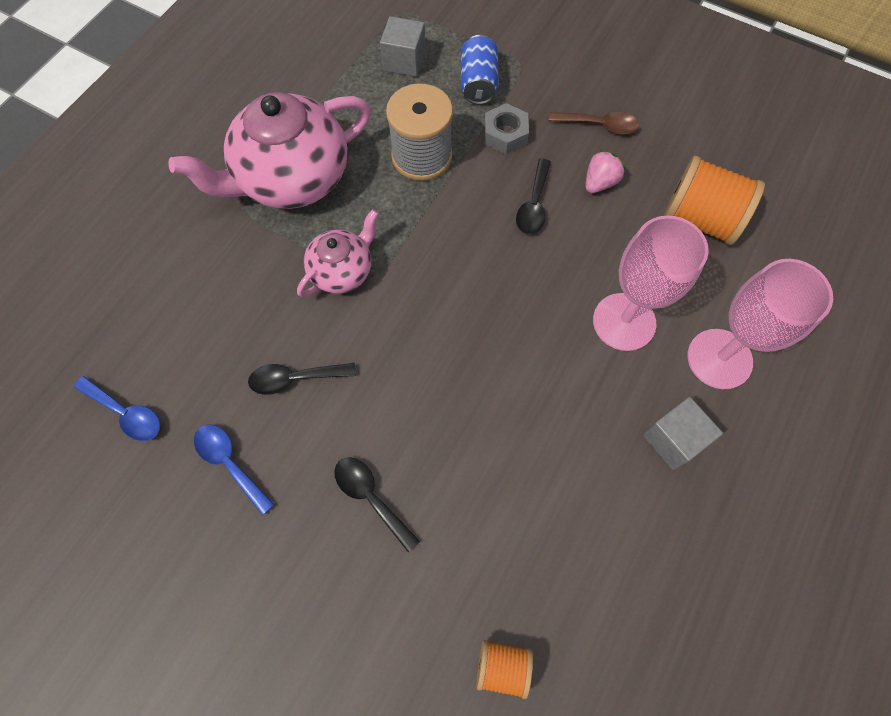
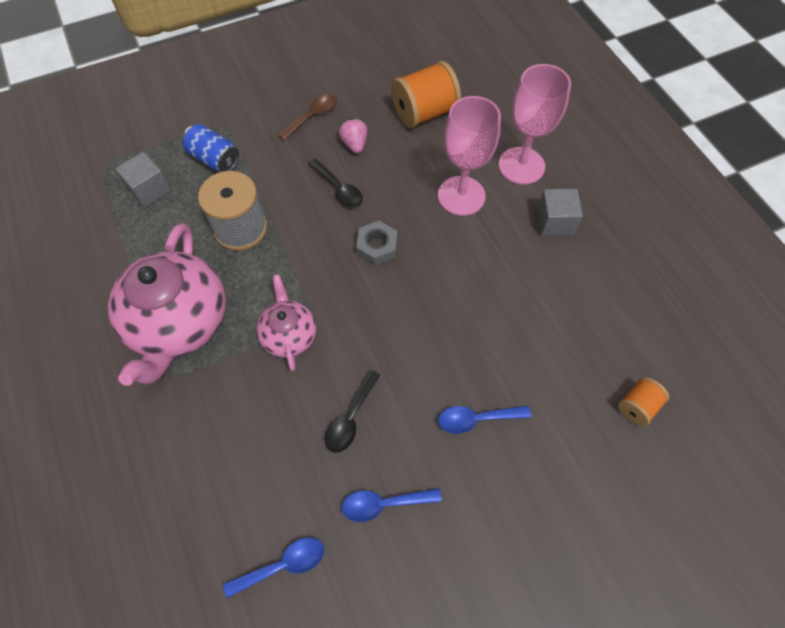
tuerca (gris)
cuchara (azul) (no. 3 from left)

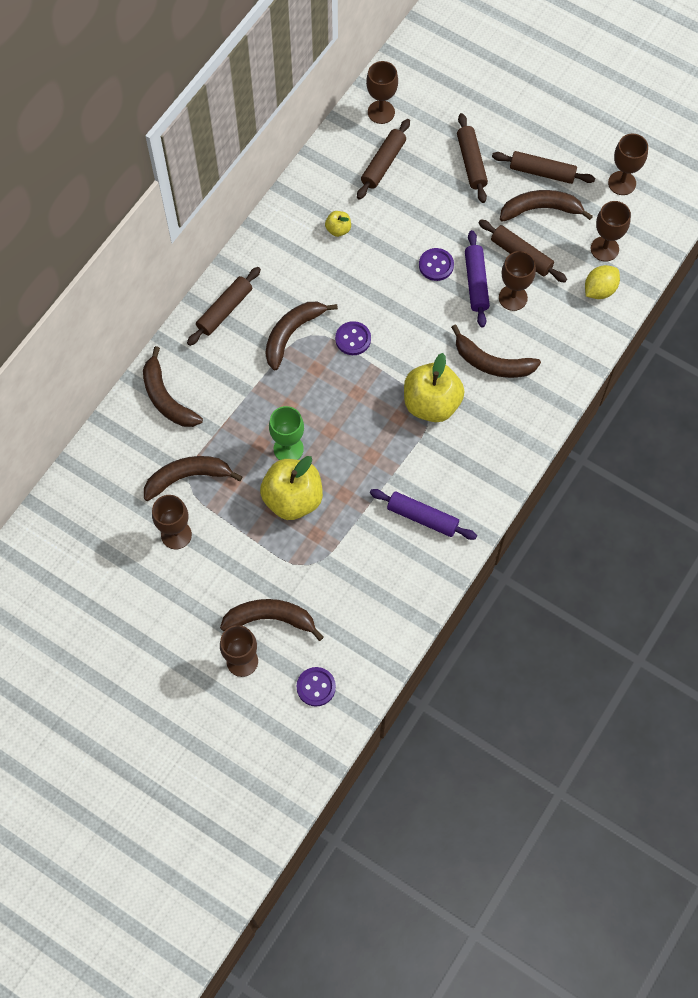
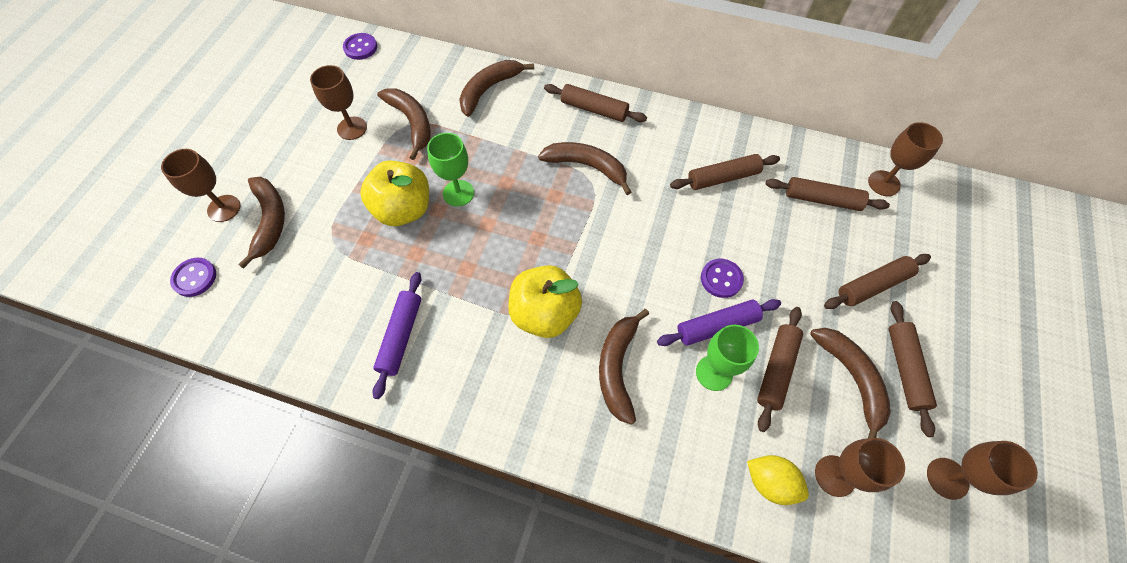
botón (morado) (no. 2 from left)
rodillo (marrón) (no. 2 from left)
copa (verde) (no. 2 from left)

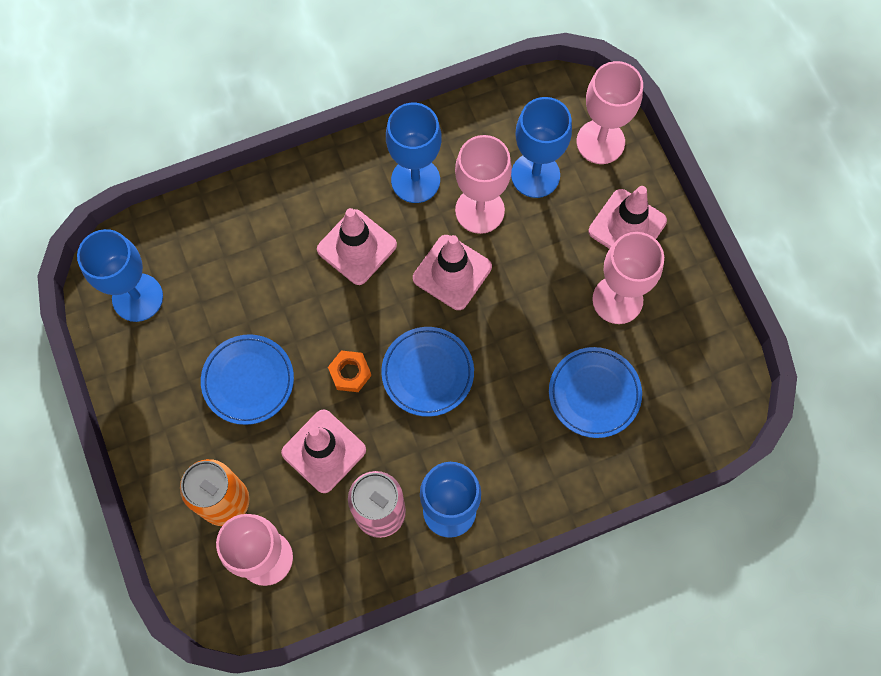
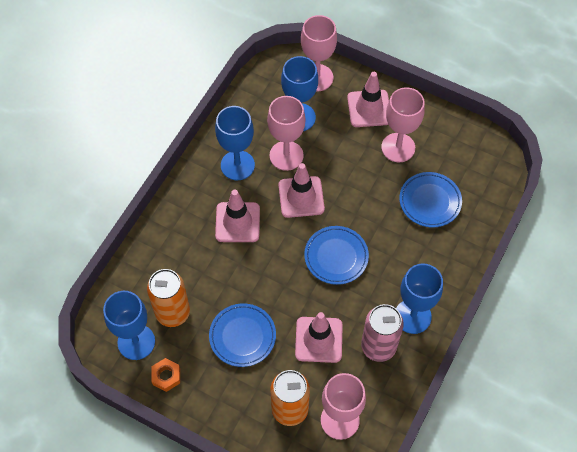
lata (naranja) (no. 1 from left)
tuerca (naranja)

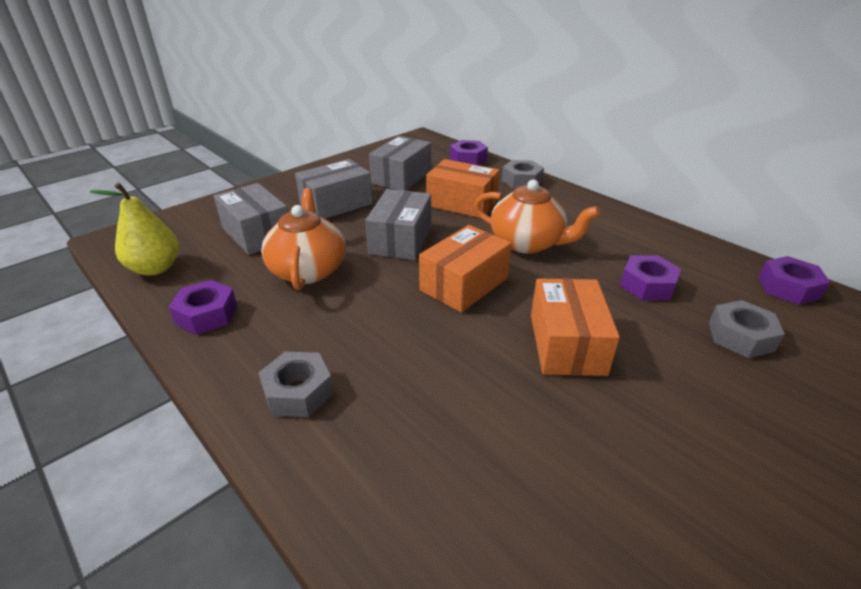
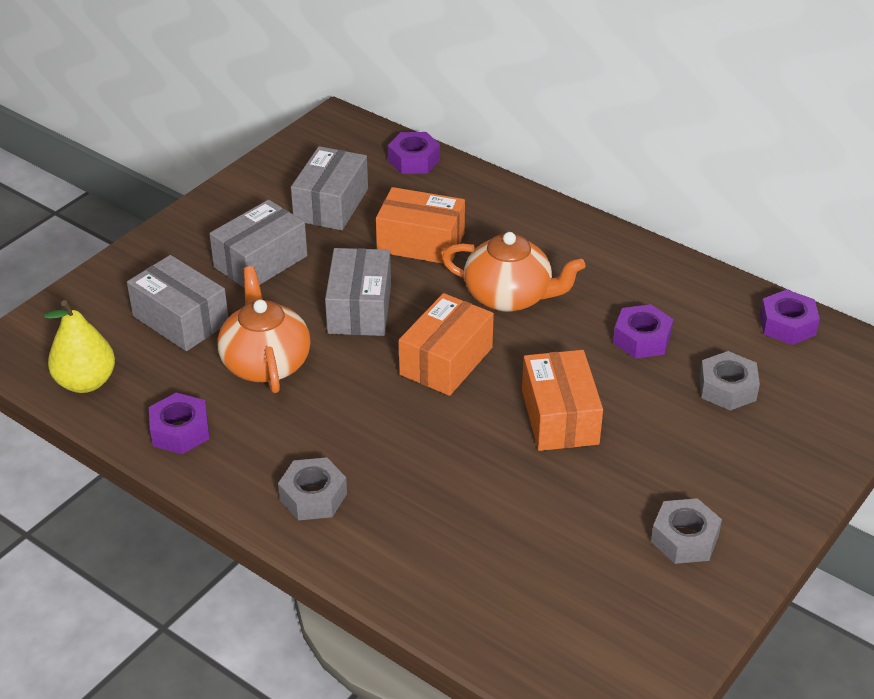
tuerca (gris) (no. 2 from left)

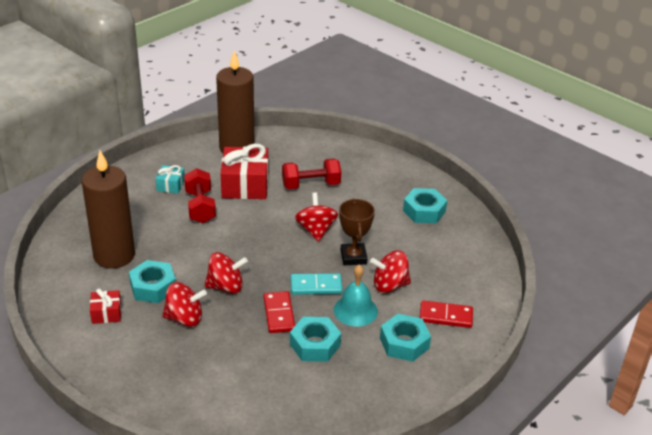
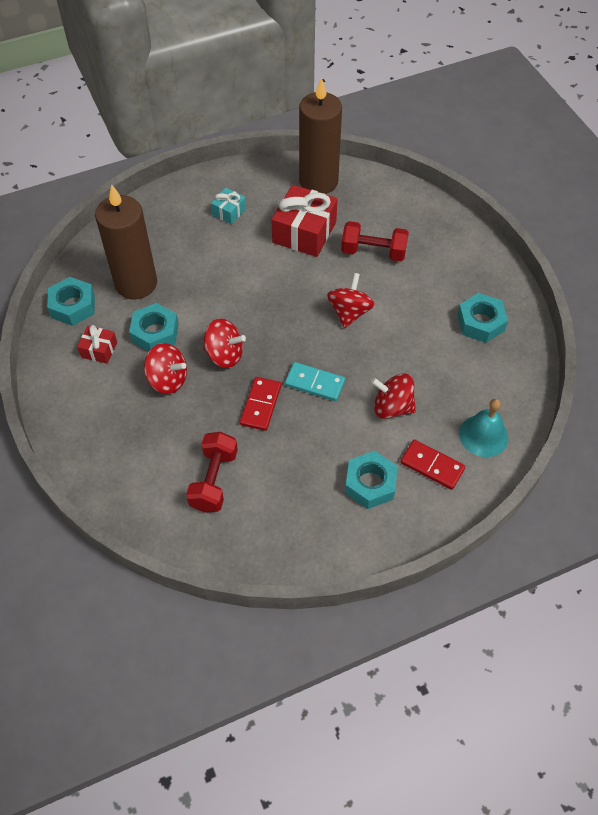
tuerca (turquesa) (no. 1 from left)
mancuerna (rojo) (no. 1 from left)
campana (turquesa)
trofeo (marrón)

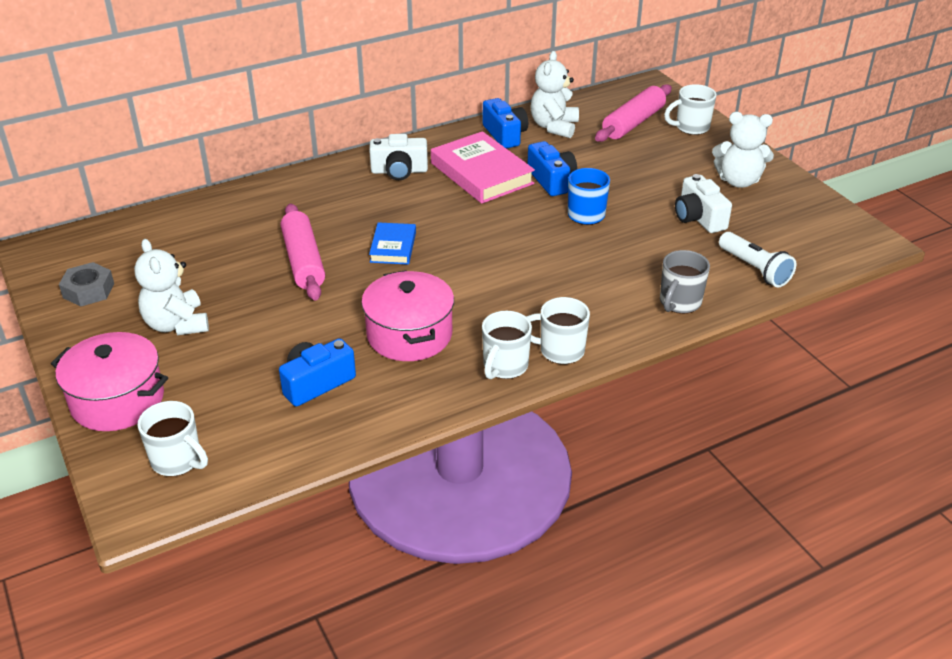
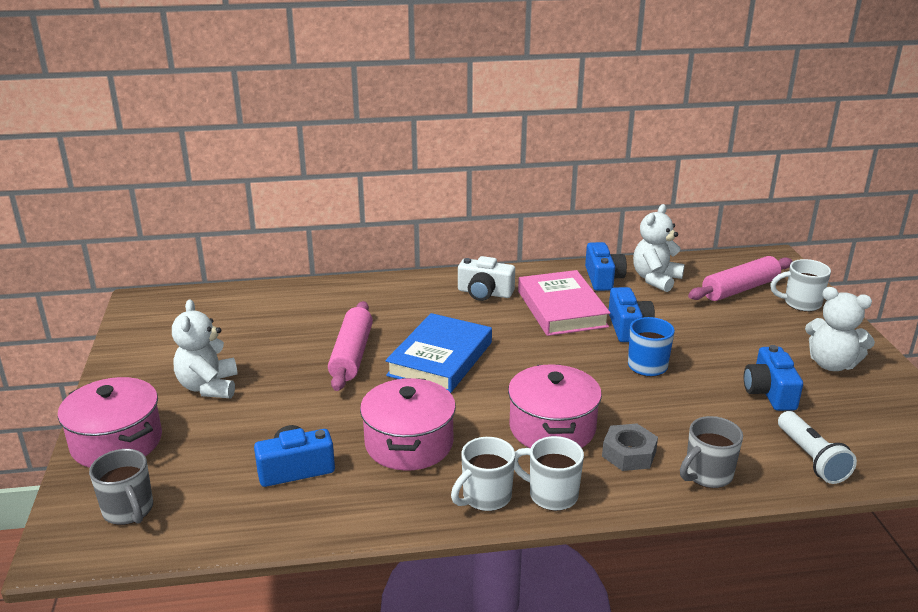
taza (gris) (no. 1 from left)
libro (azul)
olla (rosa) (no. 3 from left)
tuerca (gris)
cámara (azul) (no. 4 from left)

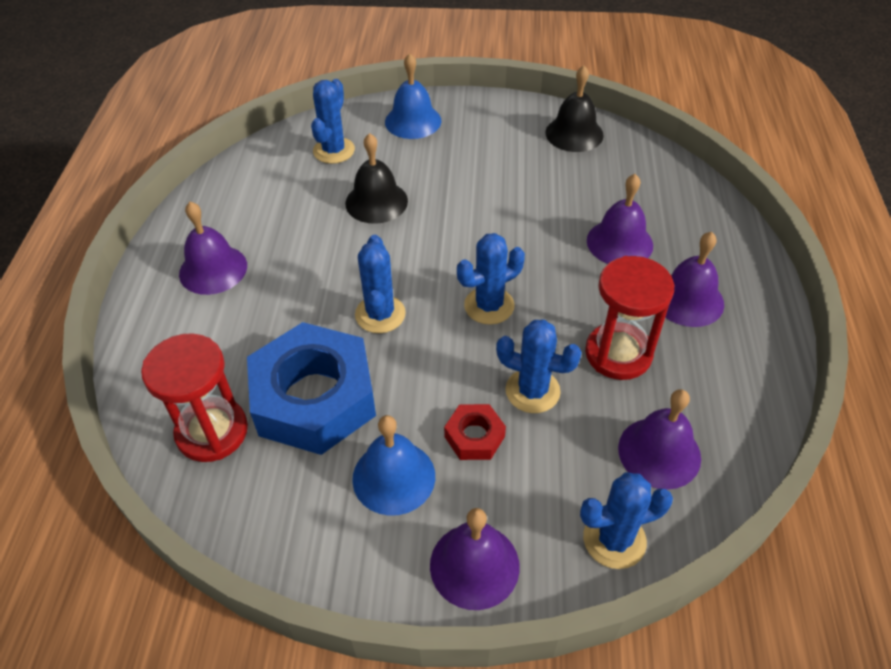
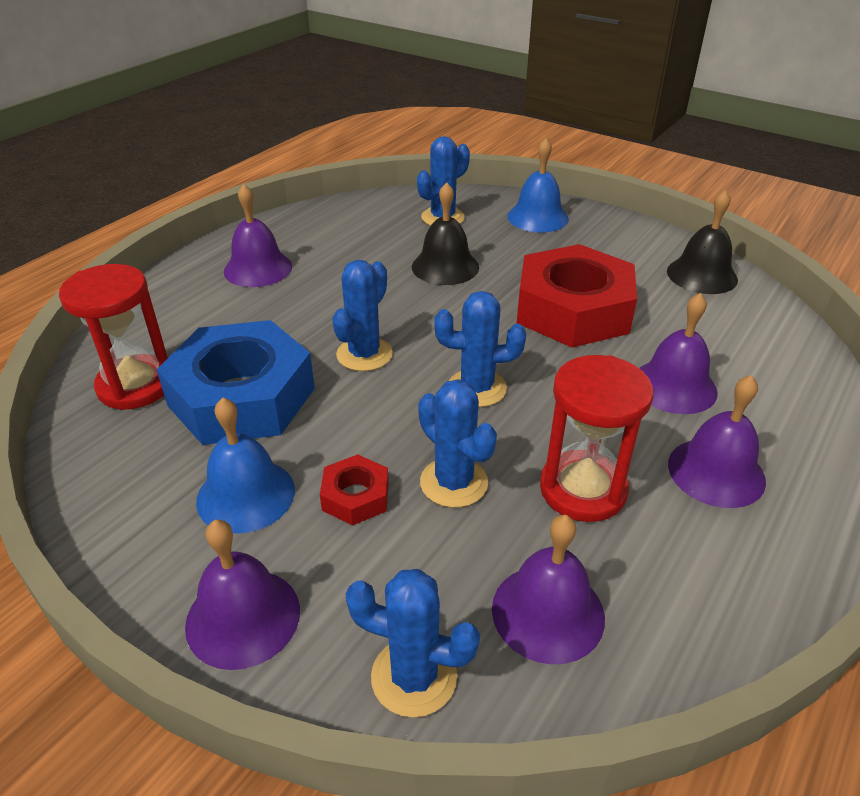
tuerca (rojo) (no. 2 from left)

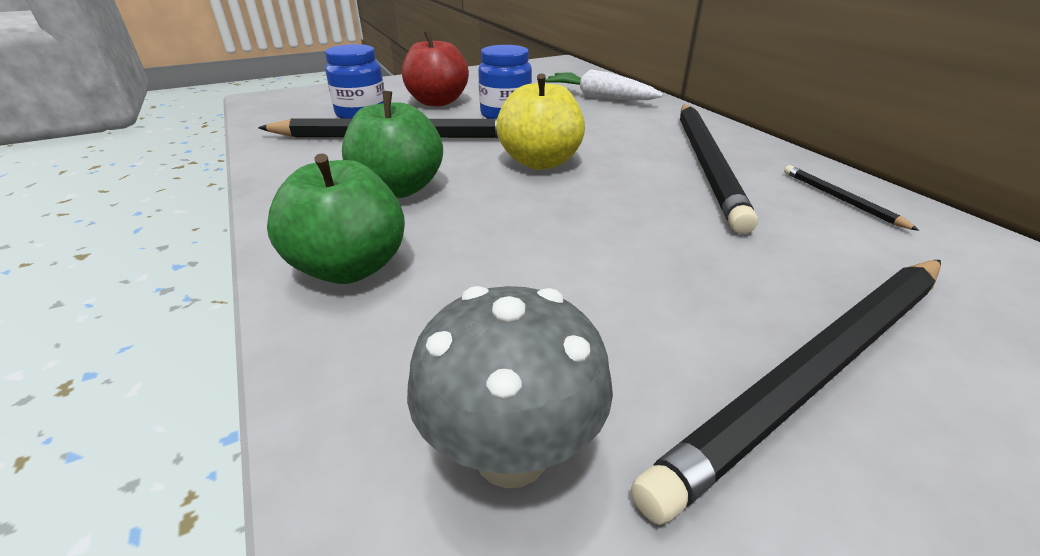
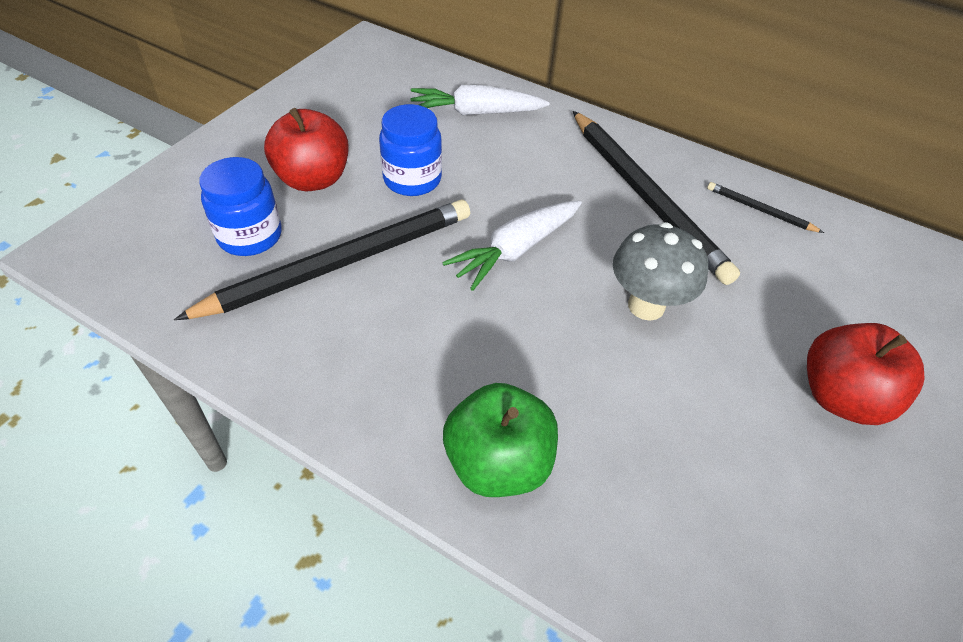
zanahoria (blanco) (no. 2 from left)
seta (gris)
manzana (rojo) (no. 2 from left)
manzana (verde) (no. 2 from left in the first image)

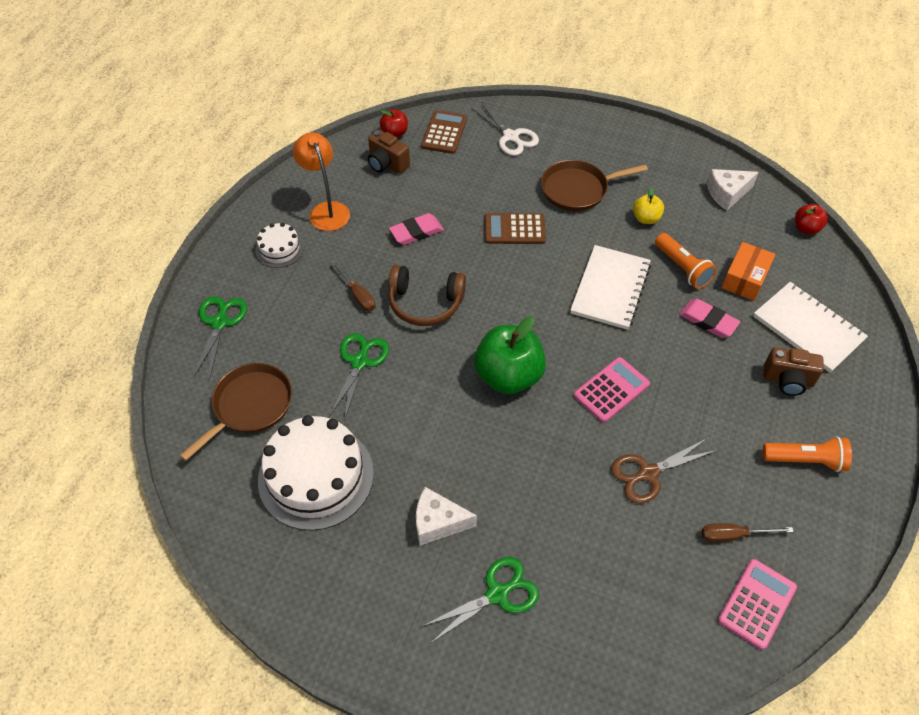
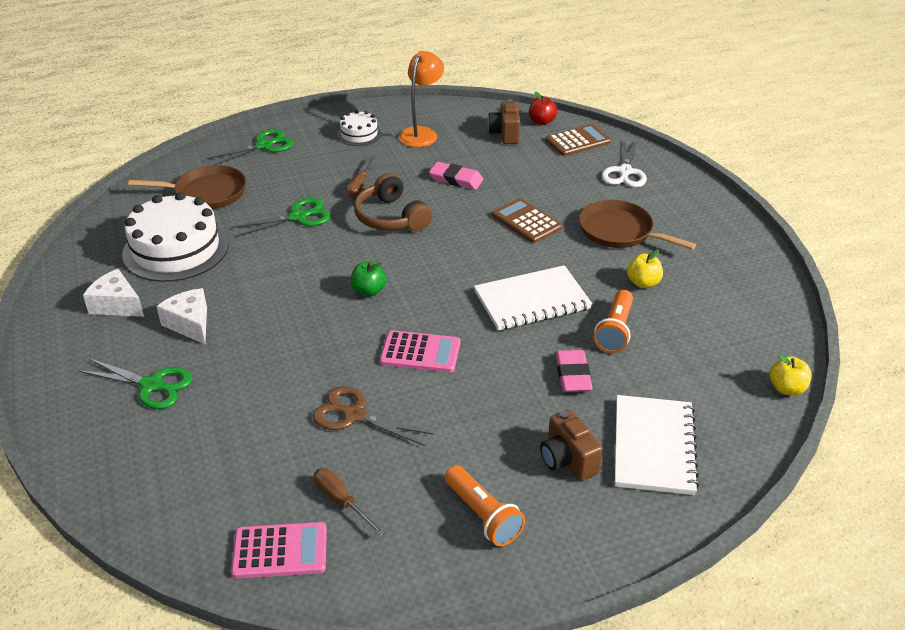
queso (blanco) (no. 1 from left)
manzana (verde)
manzana (amarillo) (no. 2 from left)
caja (naranja)

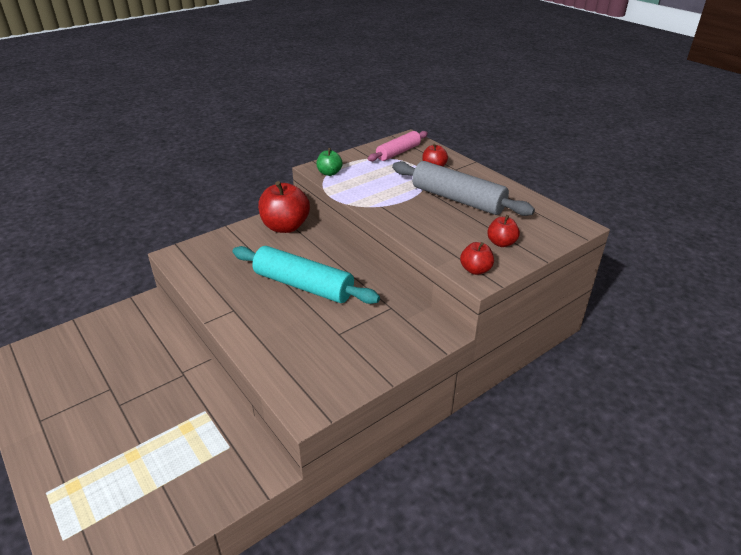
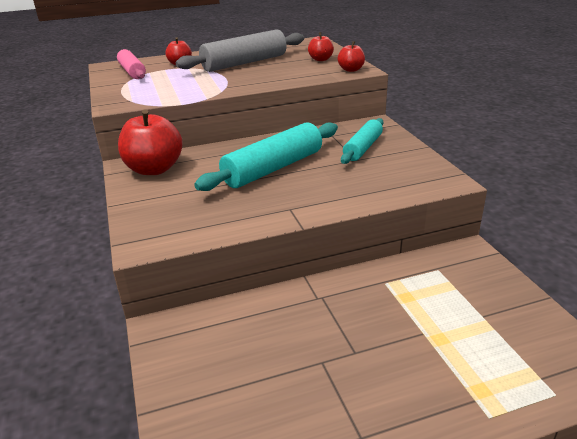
rodillo (turquesa) (no. 2 from left)
manzana (verde)

